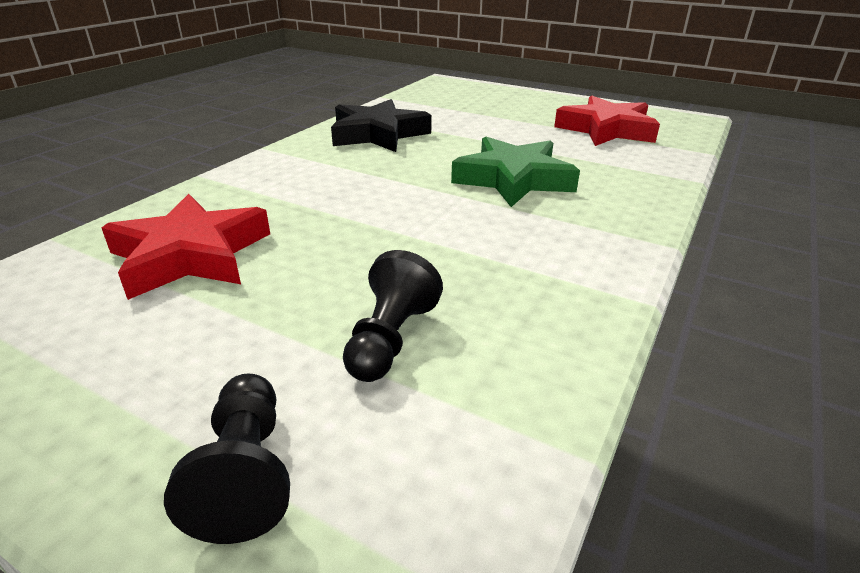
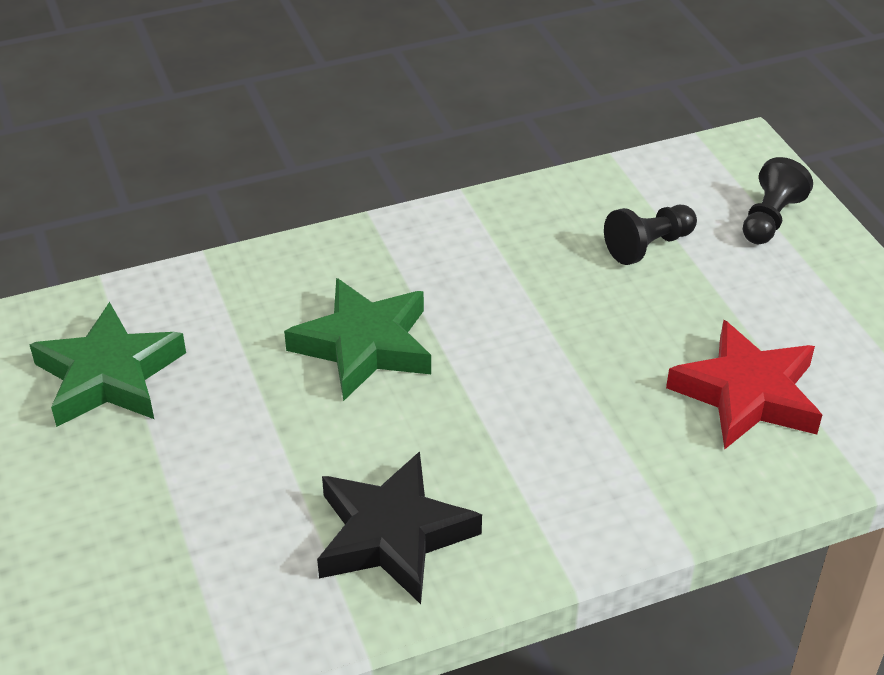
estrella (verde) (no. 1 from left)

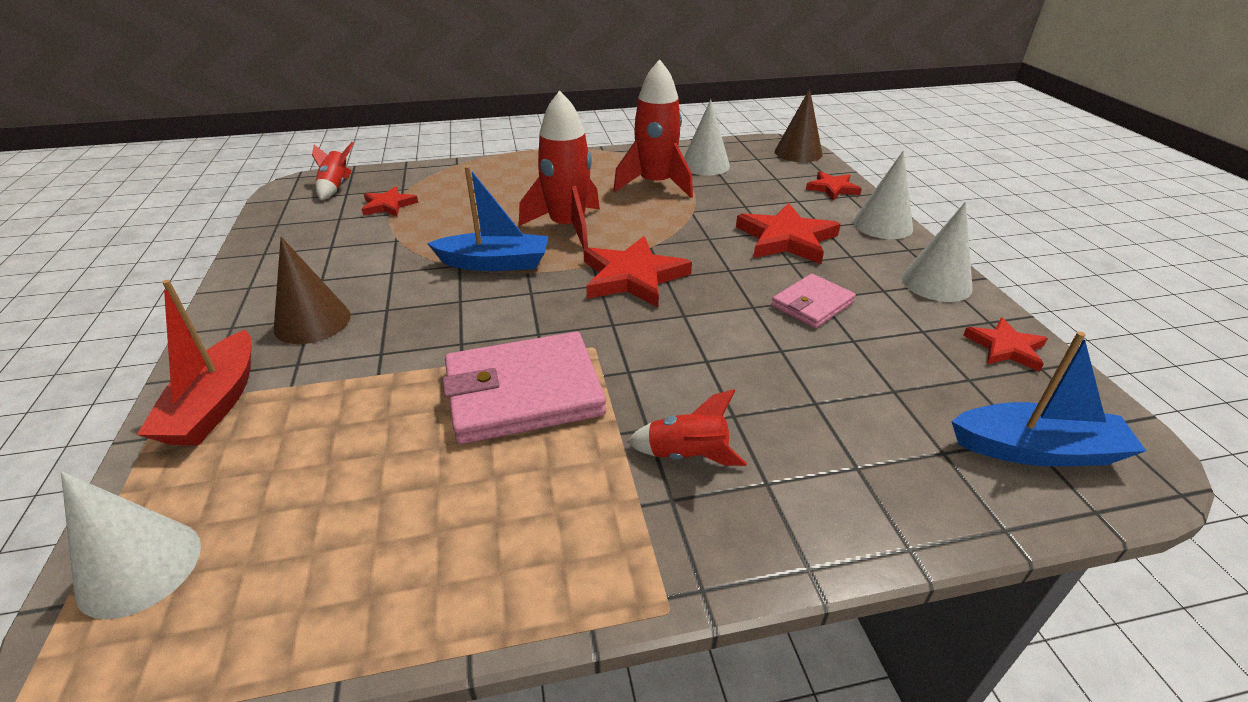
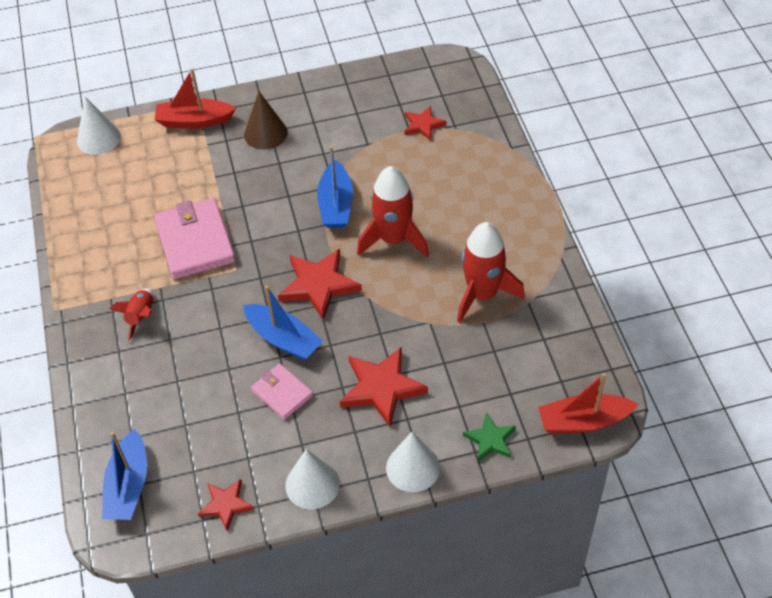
barco (azul) (no. 2 from left)
estrella (verde)
barco (rojo) (no. 2 from left)
cohete (rojo) (no. 1 from left in the first image)
cono (blanco) (no. 2 from left in the first image)

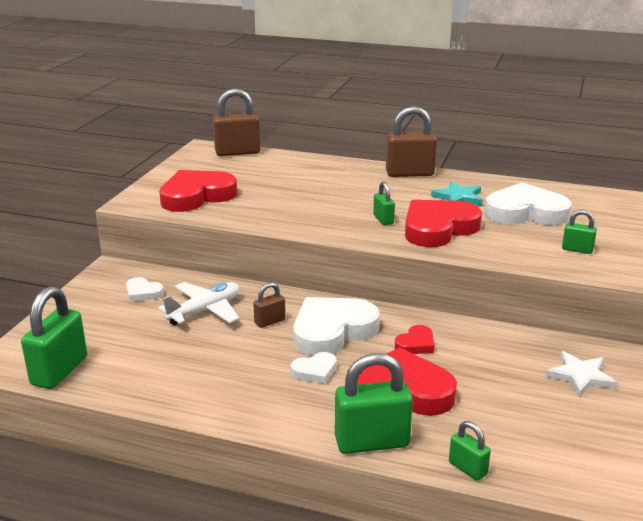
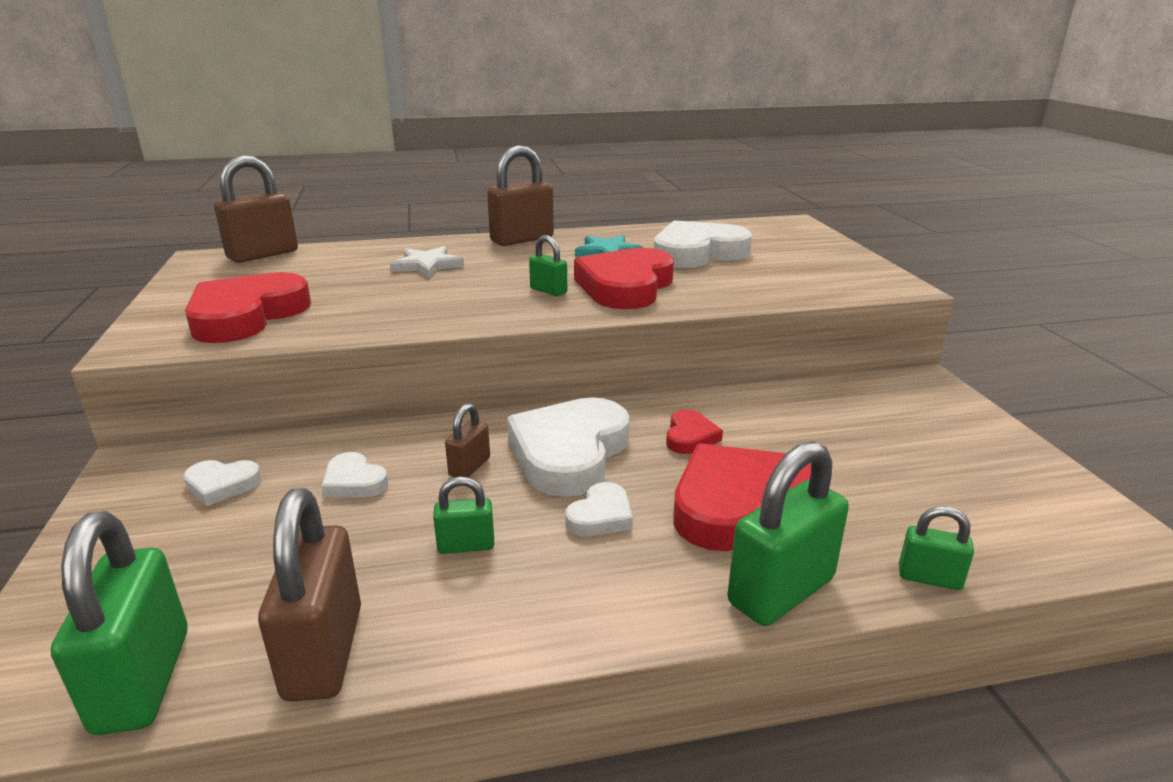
candado (marrón) (no. 2 from left)
corazón (blanco) (no. 2 from left)
estrella (blanco)
candado (verde) (no. 2 from left)

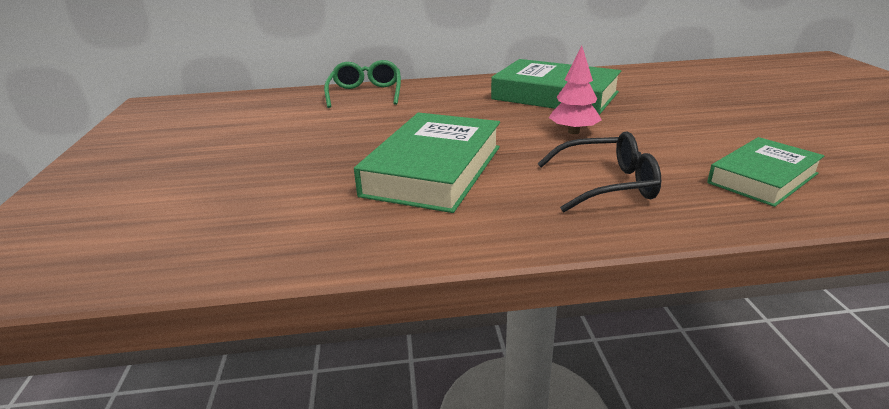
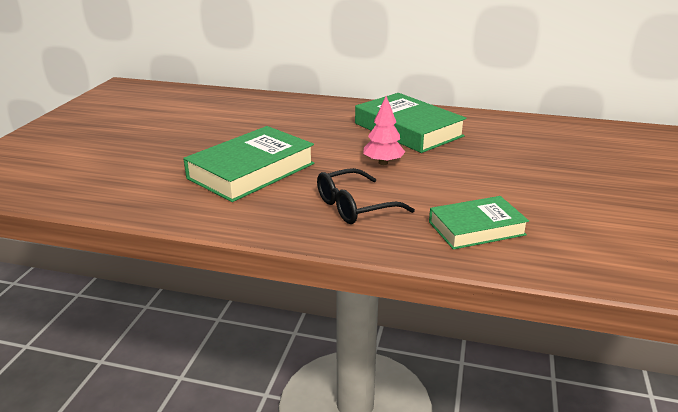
gafas (negro)
gafas (verde)

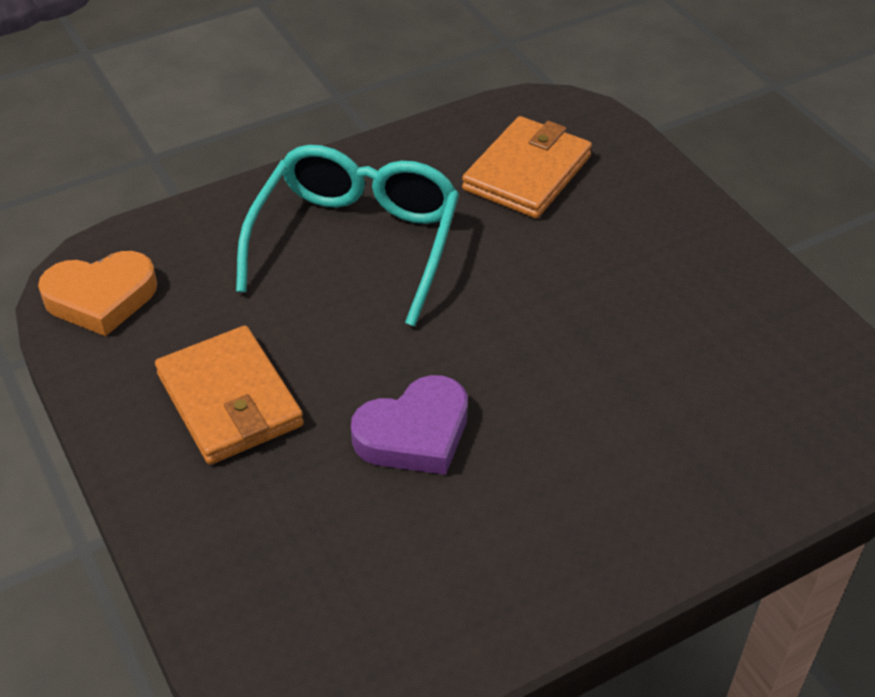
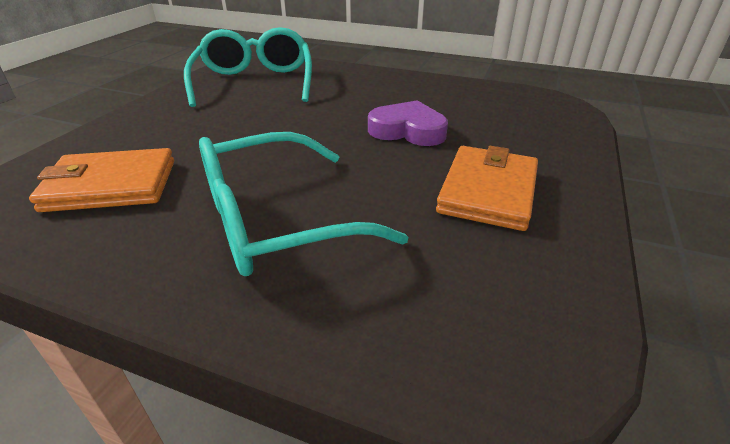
gafas (turquesa) (no. 1 from left)
corazón (naranja)

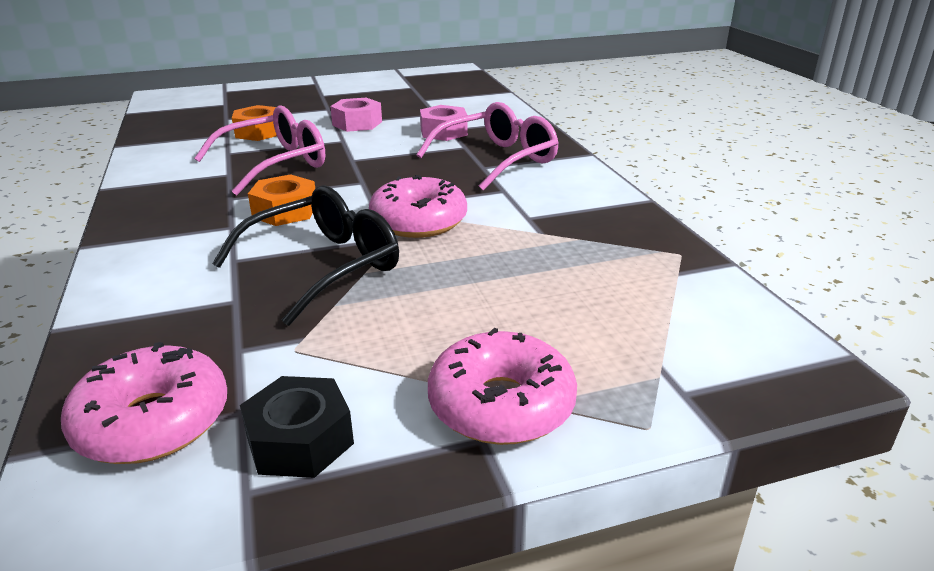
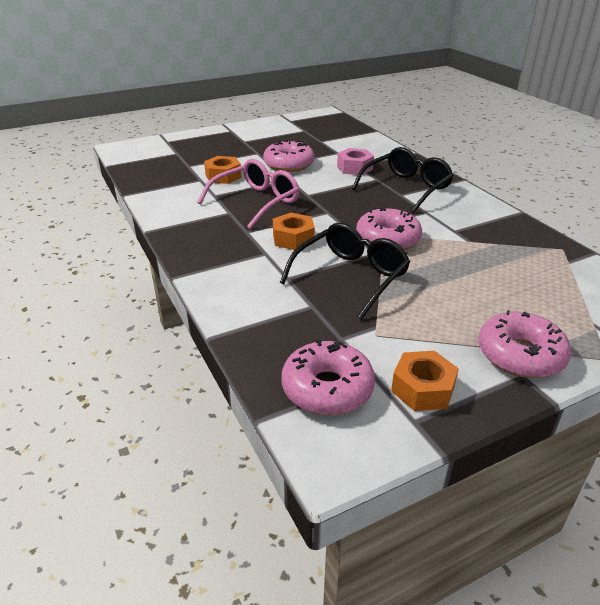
rosquilla (rosa) (no. 1 from left)
gafas (negro) (no. 2 from left)
tuerca (naranja) (no. 3 from left)

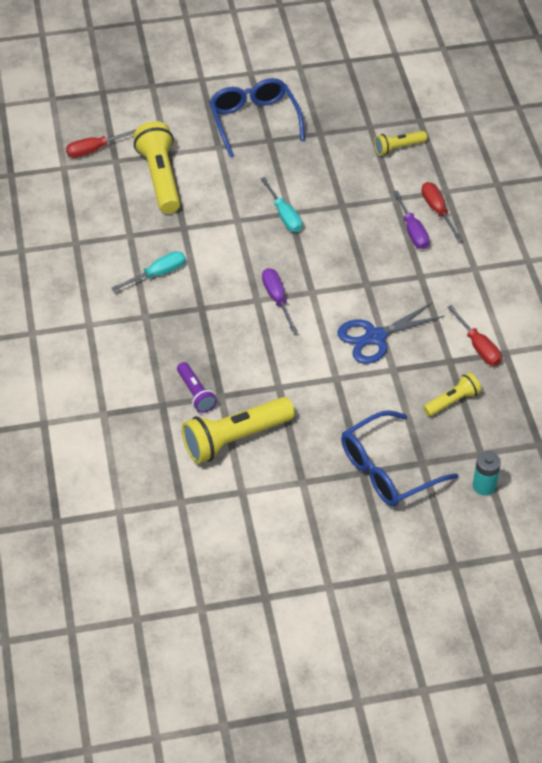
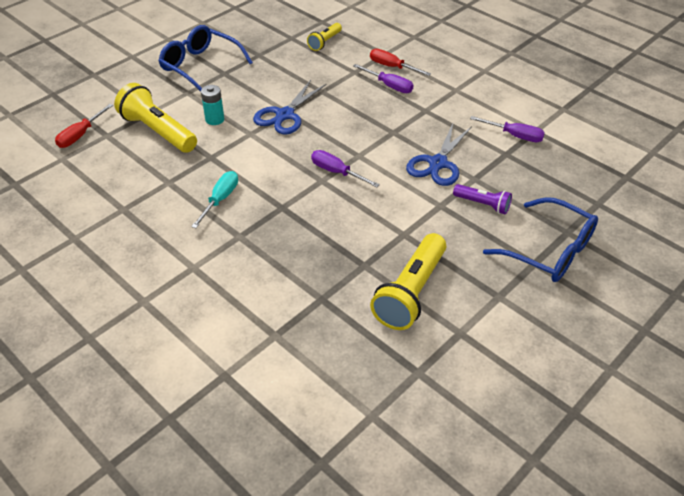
pila (turquesa)
tijeras (azul) (no. 1 from left)
lámpara de mano (morado)
destornillador (morado) (no. 3 from left)
gafas (azul) (no. 2 from left)
lámpara de mano (amarillo) (no. 4 from left in the first image)

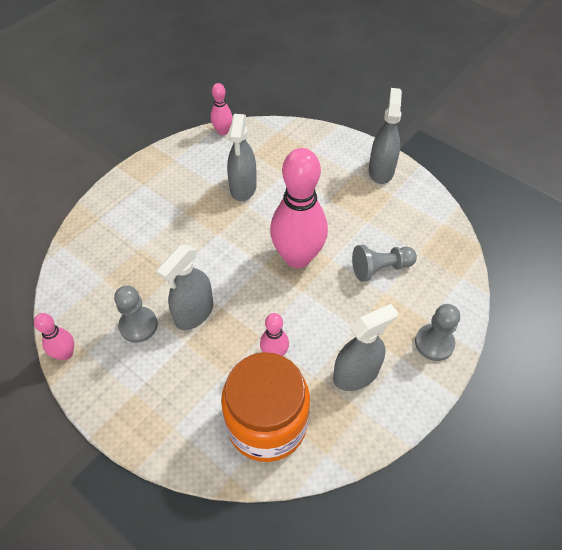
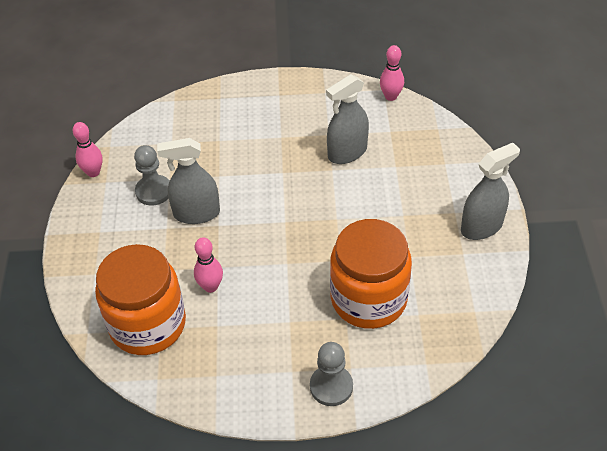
tarro (naranja) (no. 2 from left)
bolo (rosa) (no. 4 from left in the first image)
pulverizador (gris) (no. 3 from left in the first image)

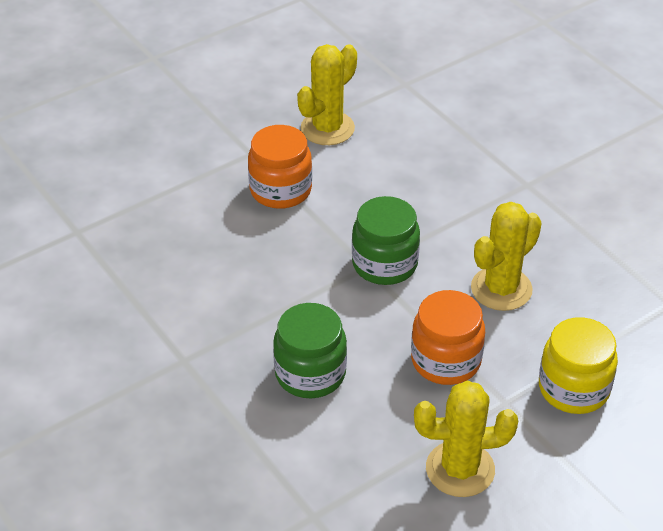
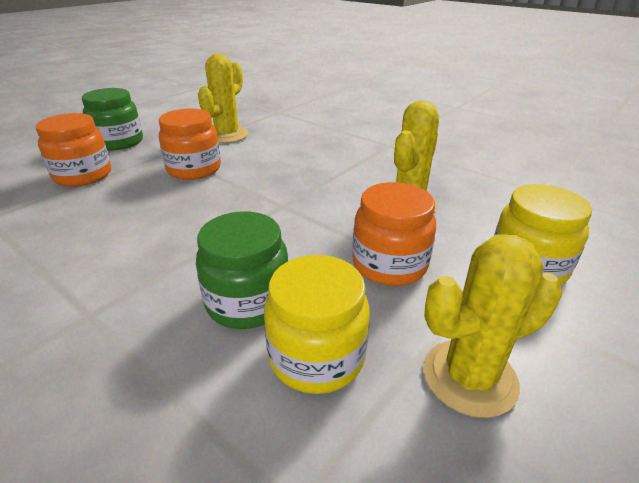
tarro (naranja) (no. 1 from left)
tarro (verde) (no. 1 from left)
tarro (amarillo) (no. 1 from left)

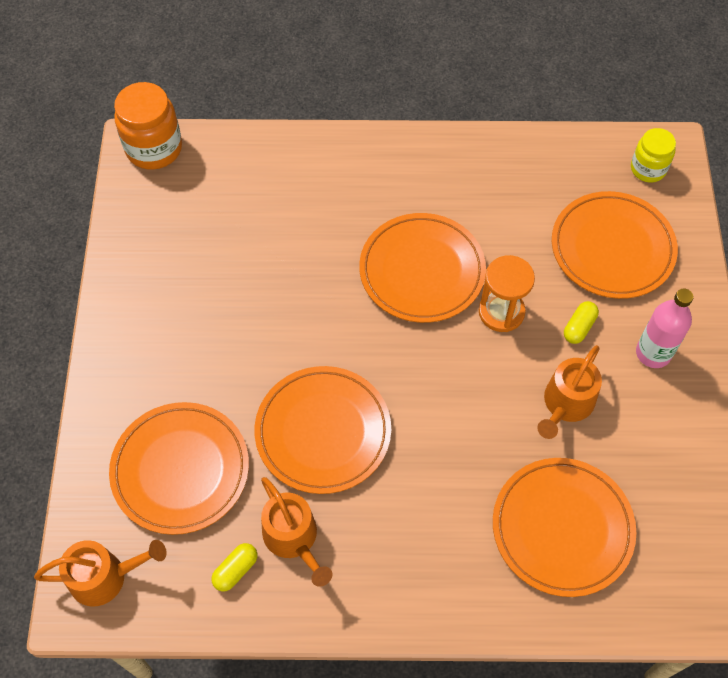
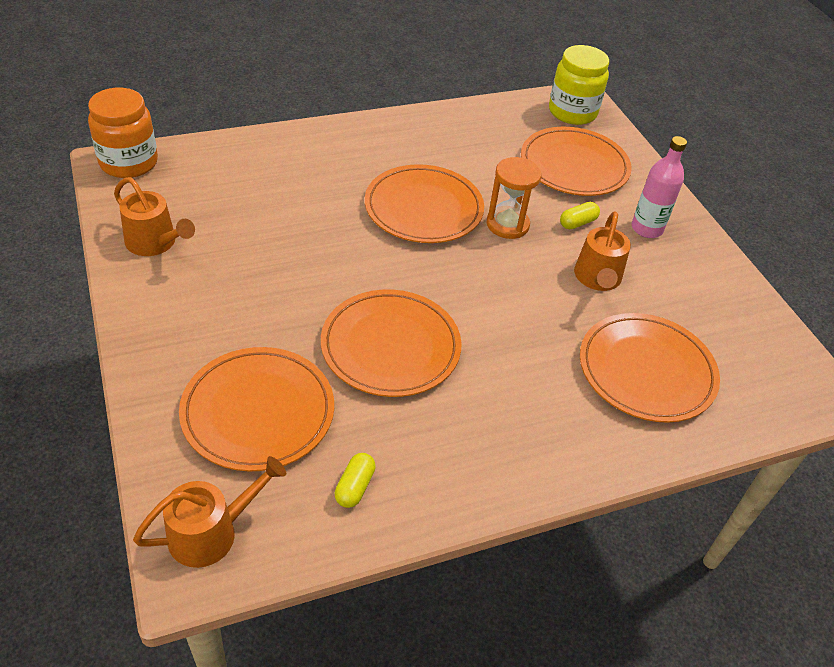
regadera (naranja) (no. 1 from left)
tarro (amarillo)
cápsula (amarillo) (no. 2 from left)

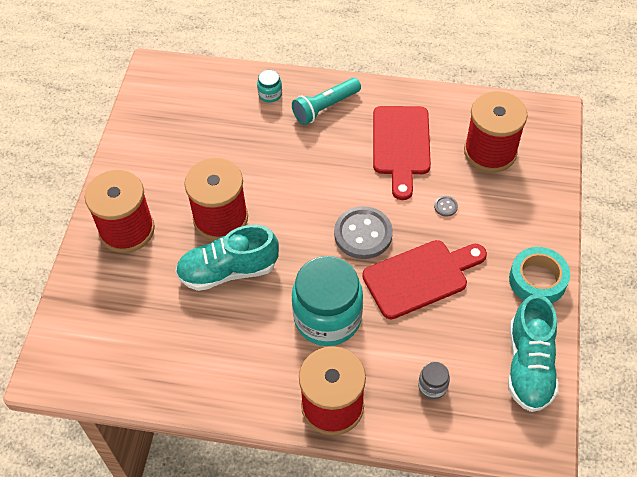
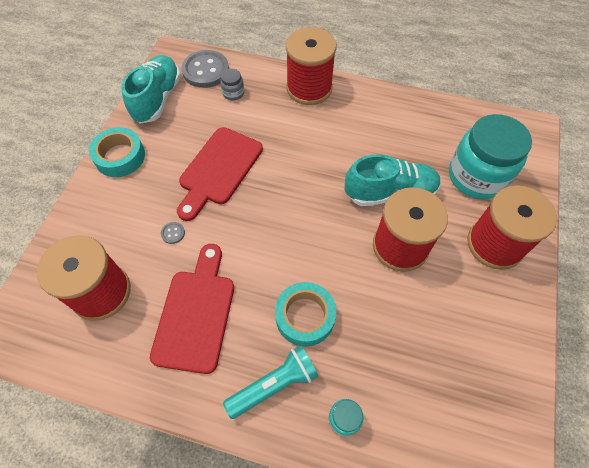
tabla de cortar (rojo) (no. 2 from left)
botón (gris) (no. 2 from left)
cinta adhesiva (turquesa) (no. 2 from left)
tarro (turquesa) (no. 2 from left)

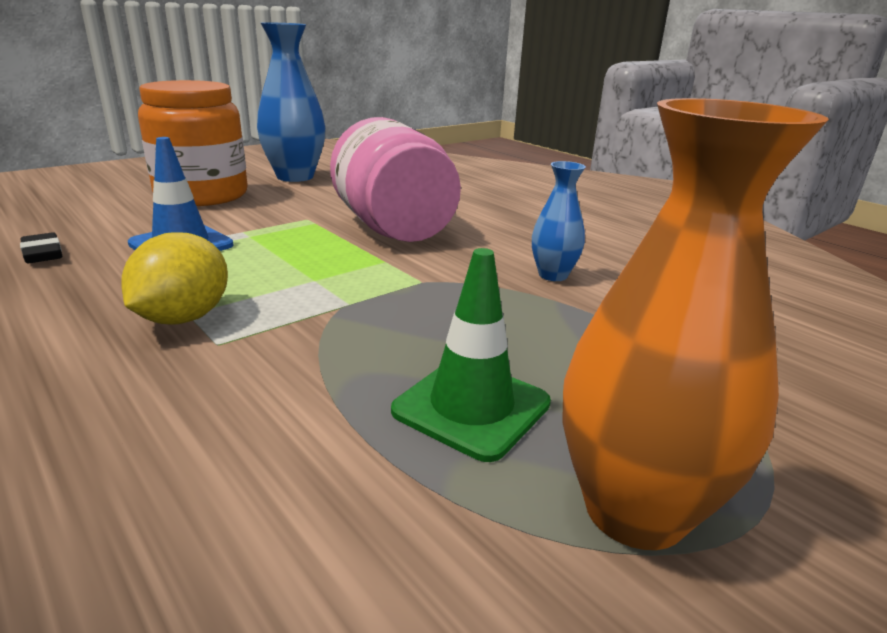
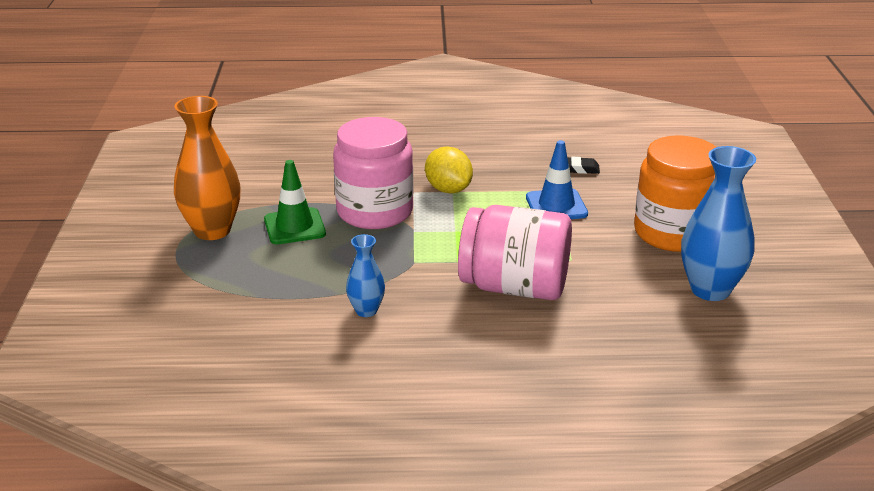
tarro (rosa) (no. 1 from left)

